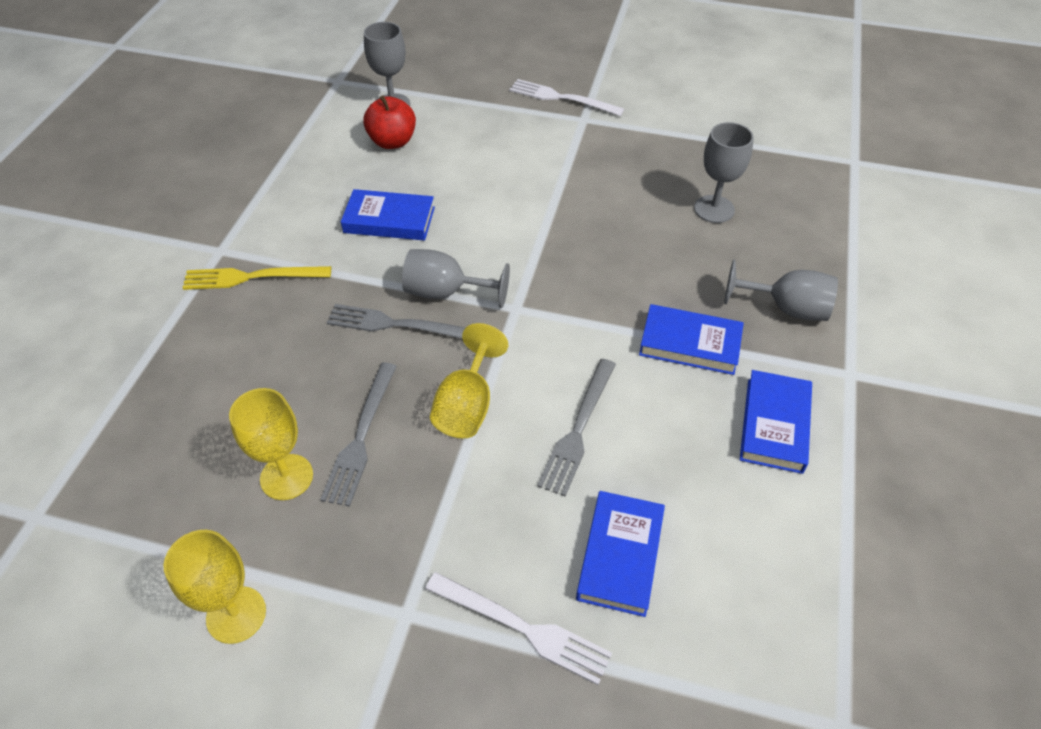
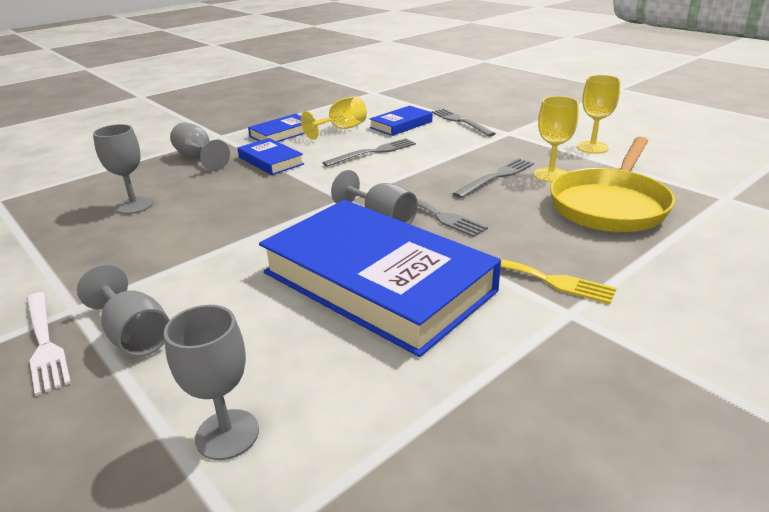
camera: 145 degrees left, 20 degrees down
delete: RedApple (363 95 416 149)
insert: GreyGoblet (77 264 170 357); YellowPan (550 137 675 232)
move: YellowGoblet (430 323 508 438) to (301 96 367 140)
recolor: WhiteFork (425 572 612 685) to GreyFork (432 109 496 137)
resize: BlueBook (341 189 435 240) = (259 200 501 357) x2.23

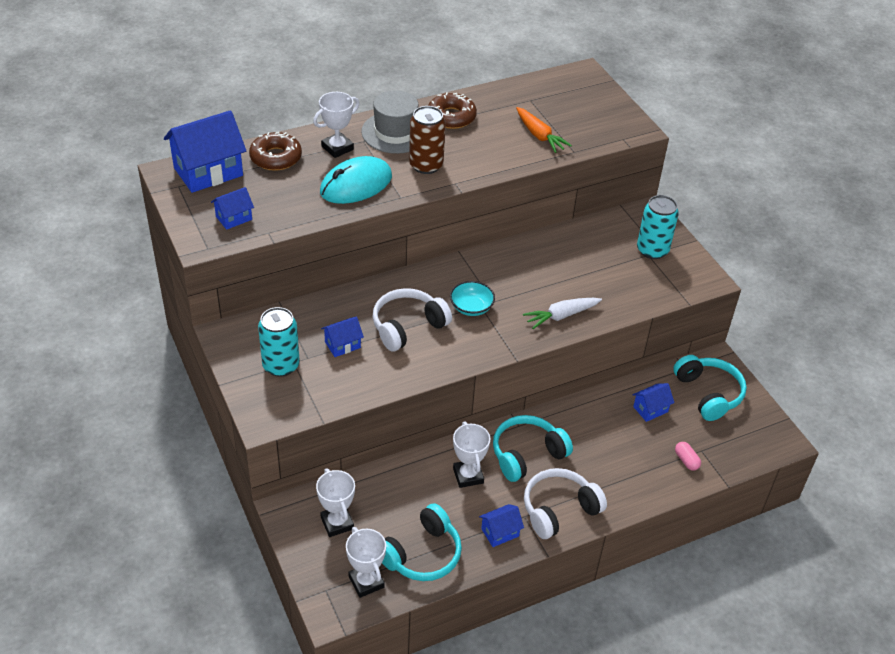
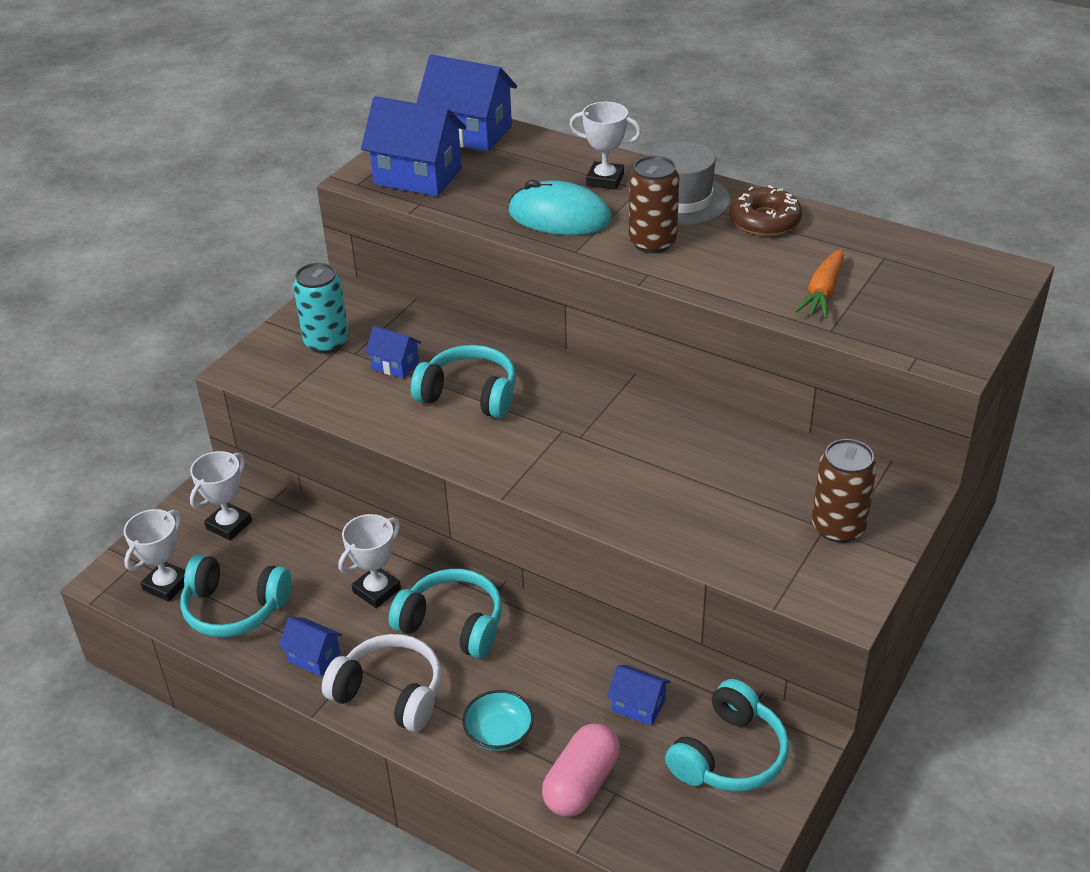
camera: 60 degrees right, 5 degrees down
delete: BrownDonut (249 132 302 171); WhiteCarrot (523 298 602 329)
move: TurquoiseBowl (450 281 495 316) to (462 690 534 751)
recolor: WhiteHeadphones (373 288 452 352) to TurquoiseHeadphones (411 345 516 418); TurquoiseCan (637 195 679 259) to BrownCan (812 439 877 543)
resize: BlueHouse (211 187 254 230) = (361 96 466 197) x2.00; PinkCapsule (675 442 701 471) = (542 724 620 817) x1.97

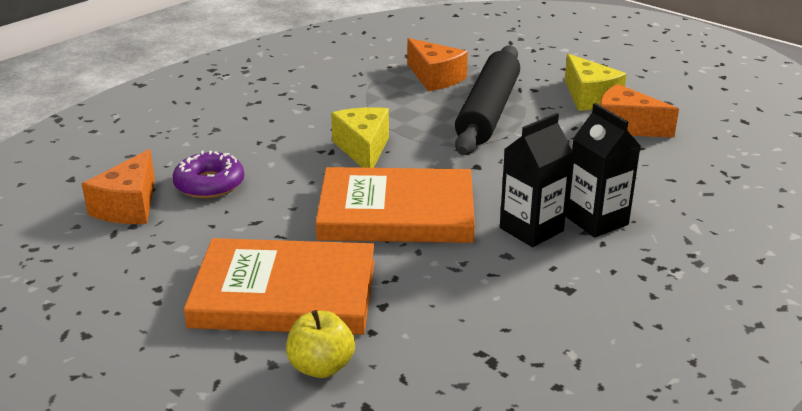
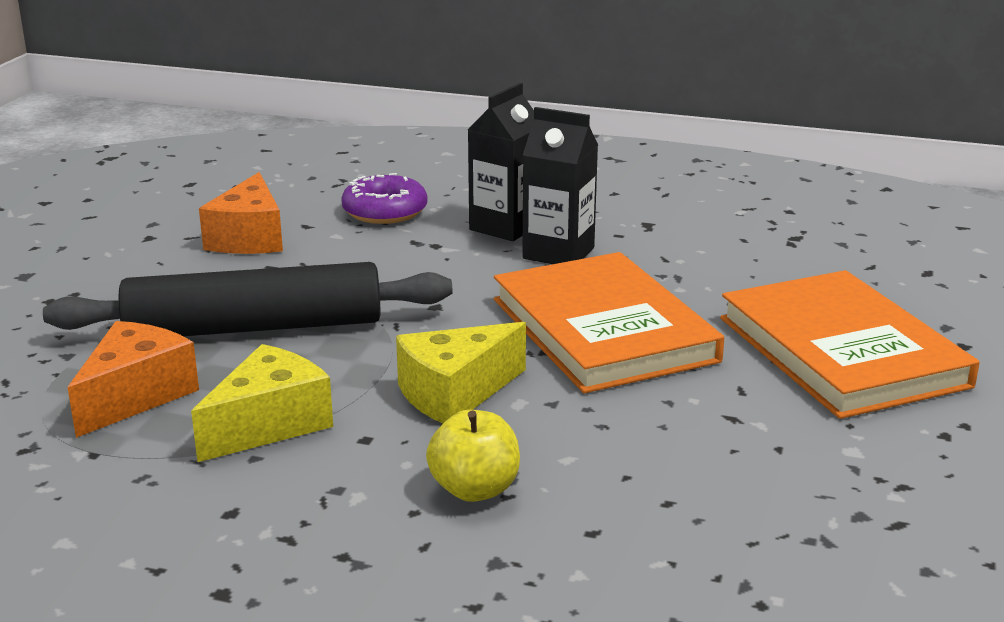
camera: 115 degrees left, 5 degrees down
delete: OrangeCheese (82 149 155 224)
move: PurpleDonut (173 151 244 198) to (341 173 427 224); YellowApple (286 310 355 378) to (426 410 520 502); YellowCheese (565 54 627 111) to (191 344 333 462)

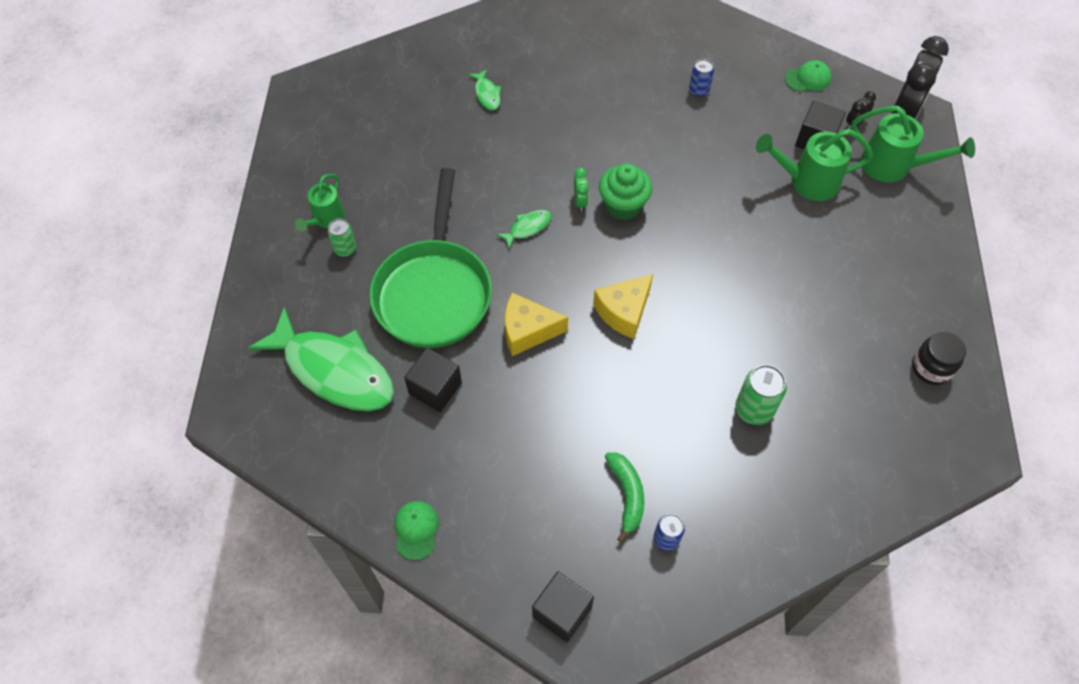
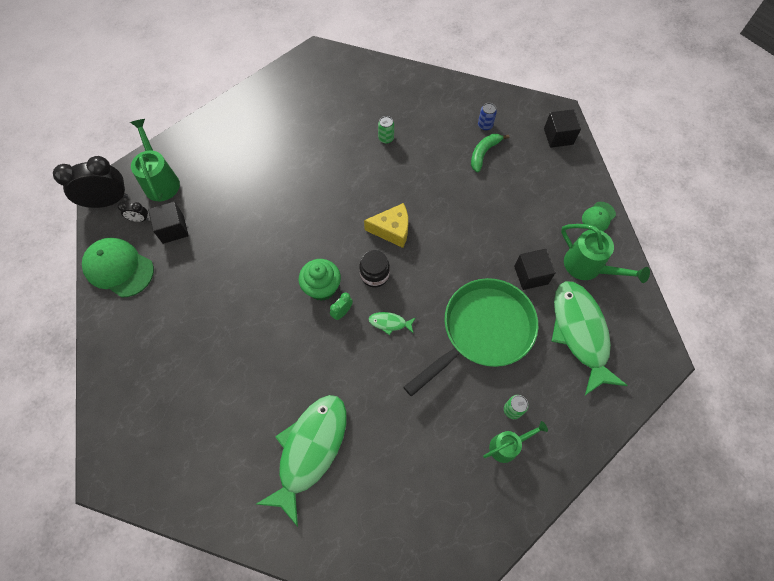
camera: 135 degrees left, 5 degrees up
delete: YellowCheese (505 293 568 356); BlueCan (689 59 714 97)
move: GreenWateringCan (756 129 873 201) to (561 224 650 283); BlackJar (912 332 966 385) to (360 250 390 287)
resize: GreenFish (469 69 501 110) = (256 395 347 527) x2.47; GreenCan (735 365 787 425) = (378 116 394 144) x0.63; GreenCap (785 60 831 92) = (82 238 154 298) x1.89

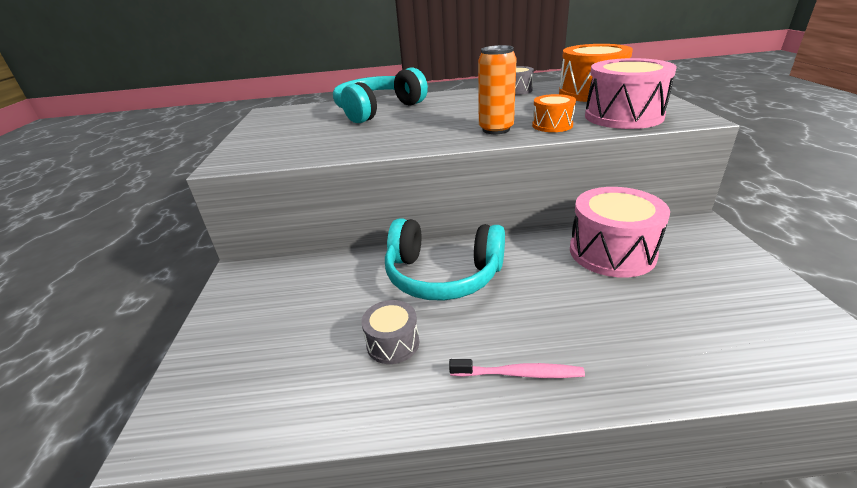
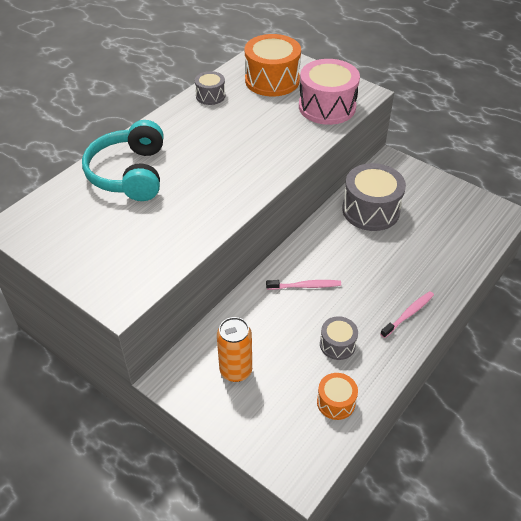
camera: 50 degrees left, 15 degrees up
move: OrangeCan (478 45 517 134) to (217 317 252 382); OrangeDrum (532 94 576 132) to (317 373 358 420)
replace: TurquoiseHeadphones (385 218 505 301) to PinkToothbrush (266 280 341 290)
recolor: PinkDrum (570 187 670 278) to GreyDrum (342 163 406 231)

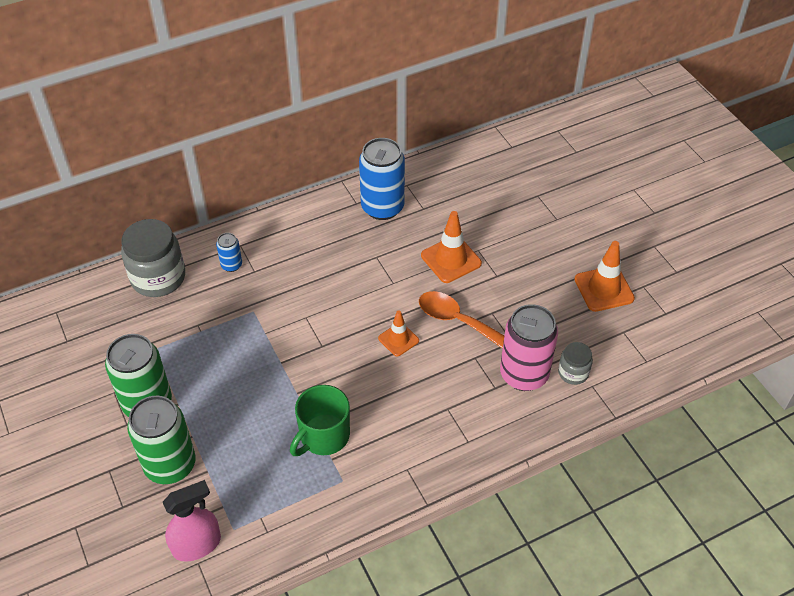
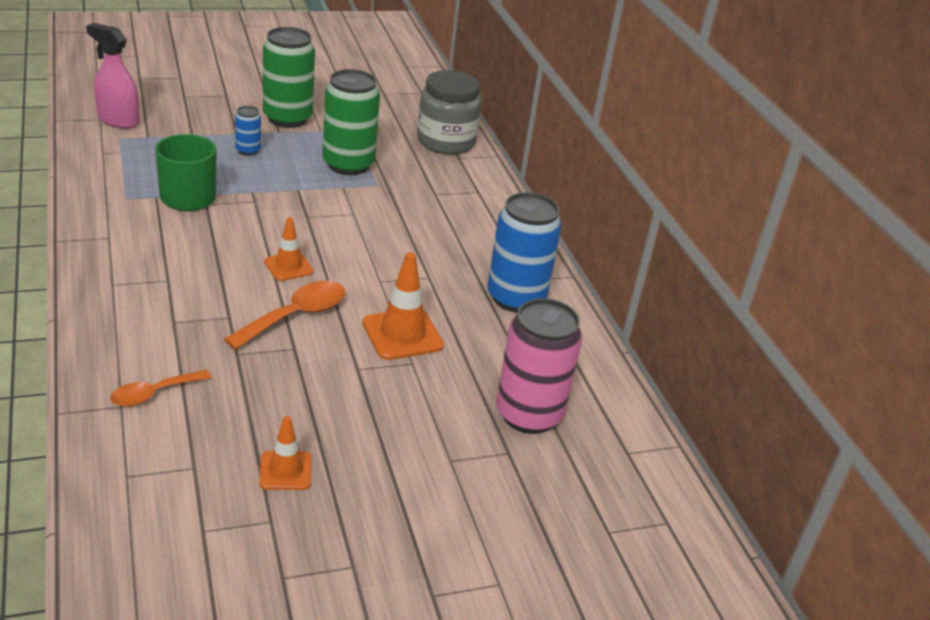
camera: 95 degrees right, 15 degrees down
move: GreenCan (127 396 196 484) to (323 69 380 175); BlueCan (216 233 242 272) to (235 106 261 156); PinkCan (500 304 558 391) to (496 298 582 434)
replace: GreyJar (558 342 593 385) to OrangeSpoon (110 370 211 407)
rotate: PinkSprayBottle (163 480 221 562) = (86 23 140 129) 135 degrees clockwise
resize: OrangeTrafficCone (574 241 635 312) = (259 416 312 490) x0.63

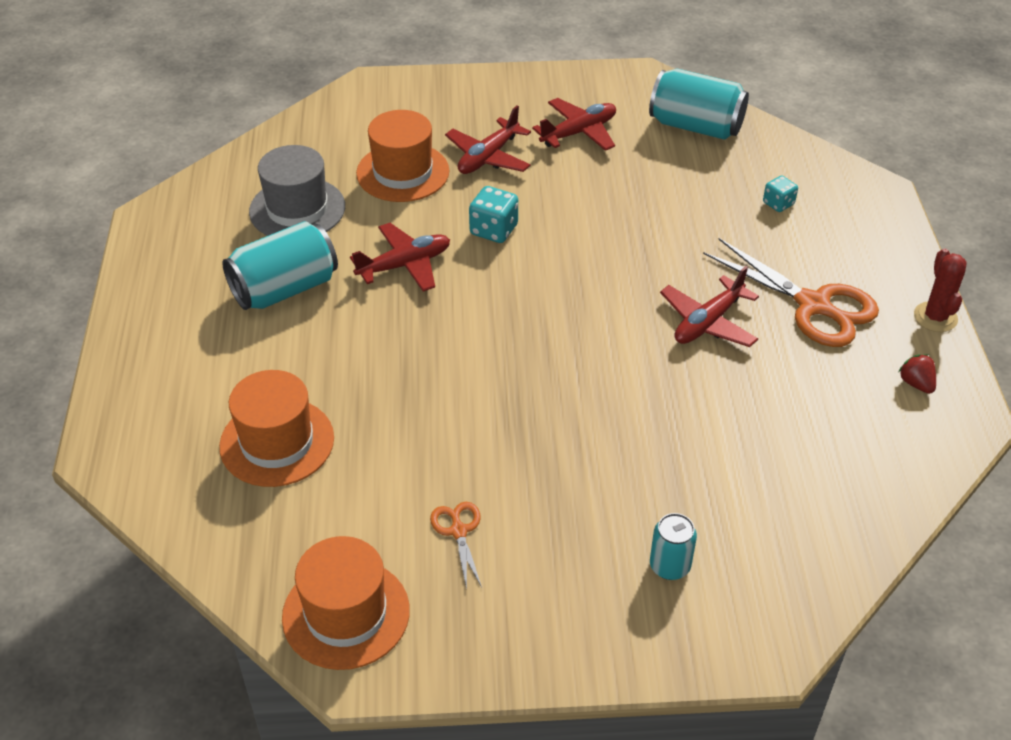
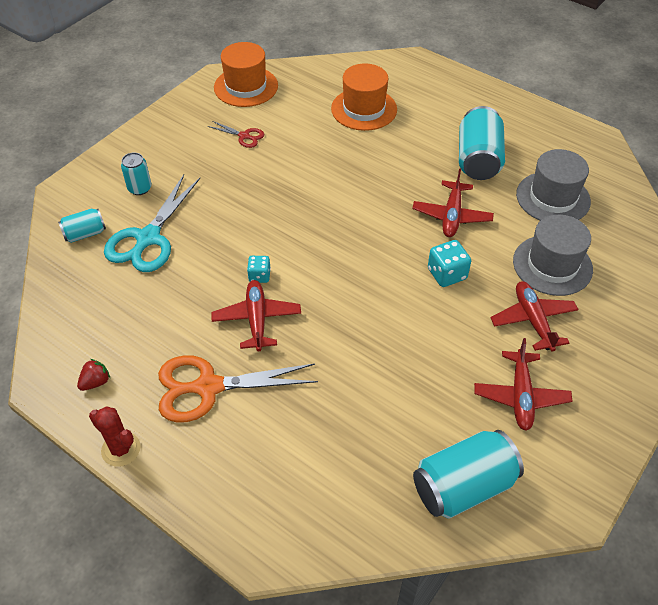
camera: 130 degrees right, 5 degrees up
insert: TurquoiseCan (58 209 106 243); TurquoiseScissors (104 175 200 272)
move: TurquoiseDice (763 176 798 212) to (247 256 271 283)
recolor: OrangeHat (356 110 450 202) to GreyHat (513 215 593 296); OrangeScissors (430 502 482 590) to RedScissors (208 121 264 148)
rotate: RedStrawberry (898 354 936 394) = (77 359 110 391) 60 degrees counterclockwise

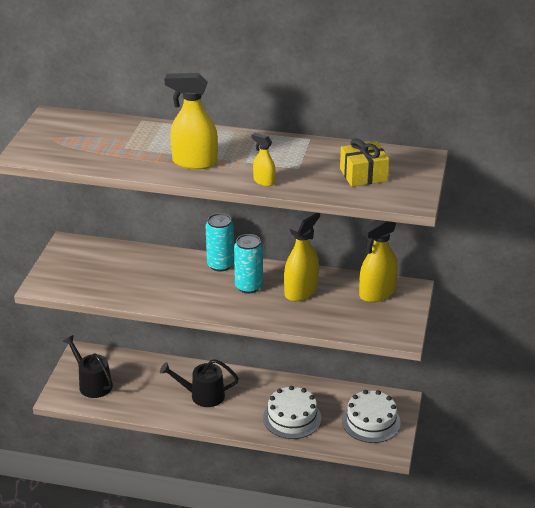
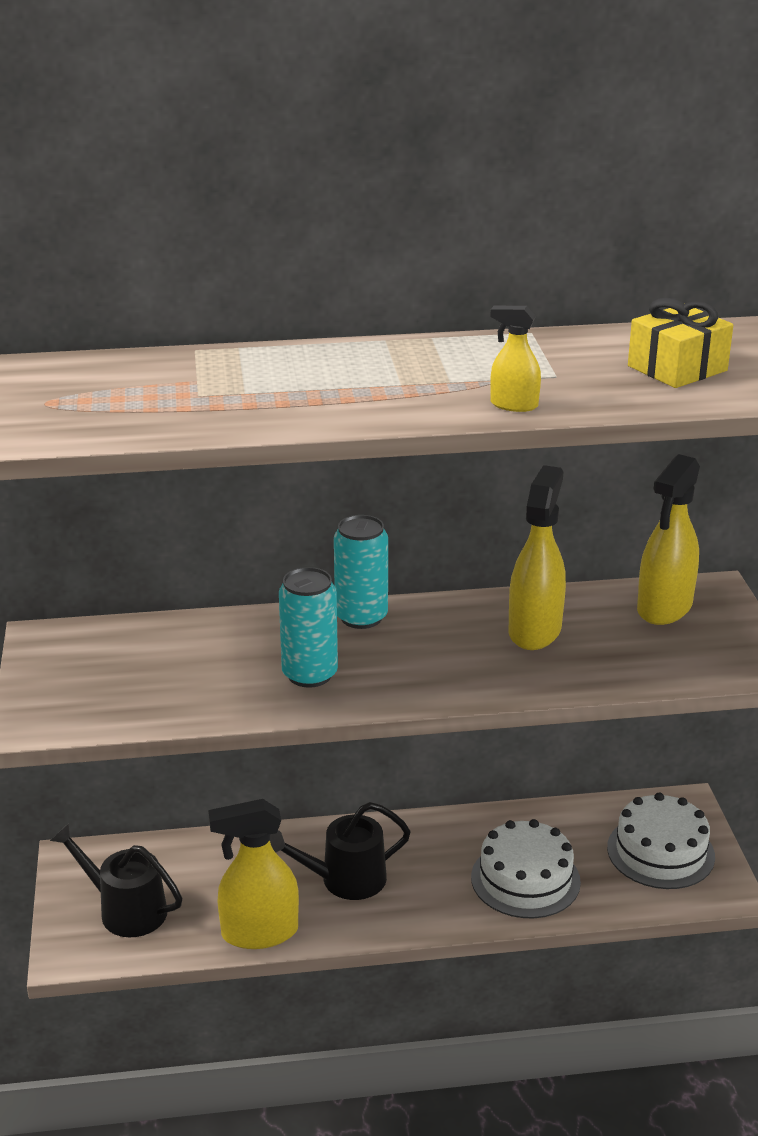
camera: 20 degrees left, 5 degrees down
move: YellowSprayBottle (165 73 218 169) to (208 799 299 949); TurquoiseCan (234 234 263 293) to (279 567 338 688)

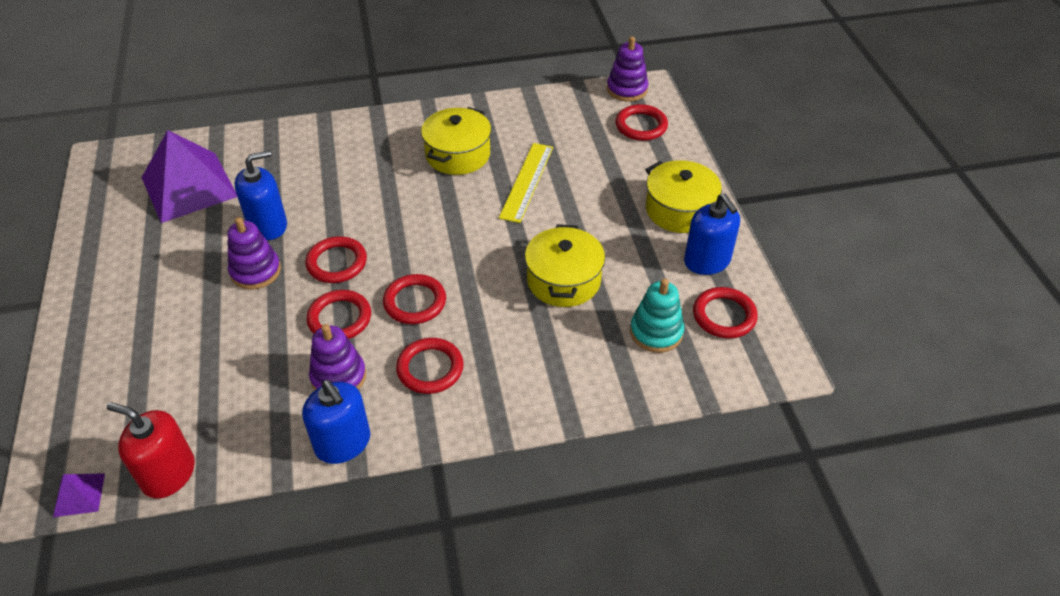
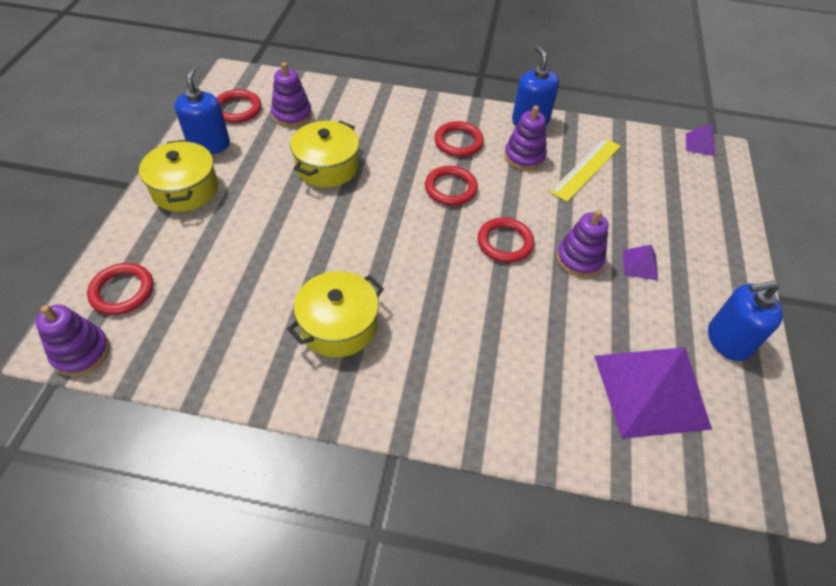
camera: 160 degrees left, 5 degrees up
delete: RedSoapDispenser (107 402 195 499); RedRing (306 290 371 339)
insert: PurplePyramid (623 245 658 281)
move: BlueSoapDispenser (235 150 287 240) to (708 281 783 361); YellowRuler (499 143 553 223) to (550 138 621 202)
recolor: TurquoiseStackingToy (630 279 684 353) to PurpleStackingToy (271 62 312 127)

